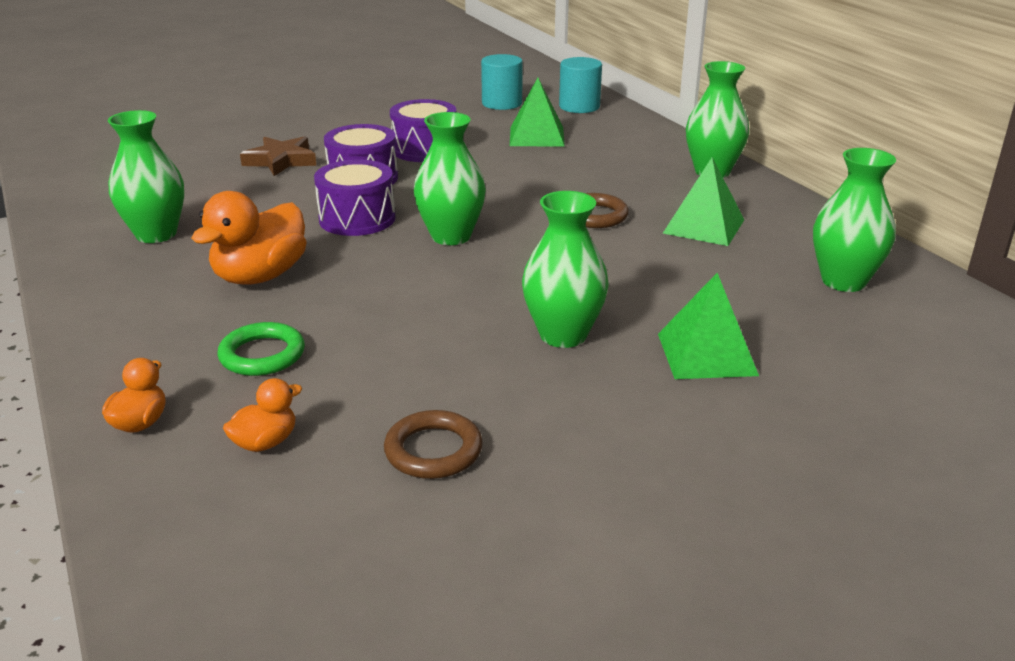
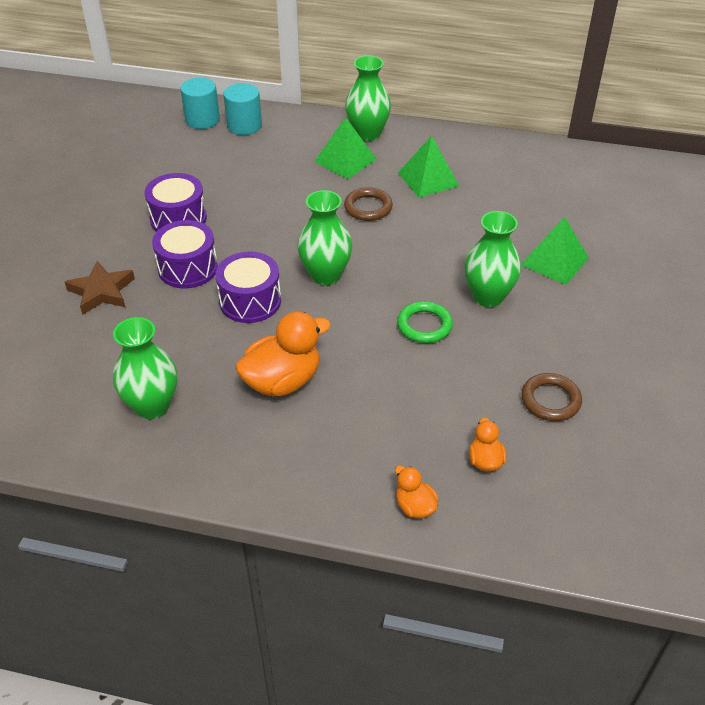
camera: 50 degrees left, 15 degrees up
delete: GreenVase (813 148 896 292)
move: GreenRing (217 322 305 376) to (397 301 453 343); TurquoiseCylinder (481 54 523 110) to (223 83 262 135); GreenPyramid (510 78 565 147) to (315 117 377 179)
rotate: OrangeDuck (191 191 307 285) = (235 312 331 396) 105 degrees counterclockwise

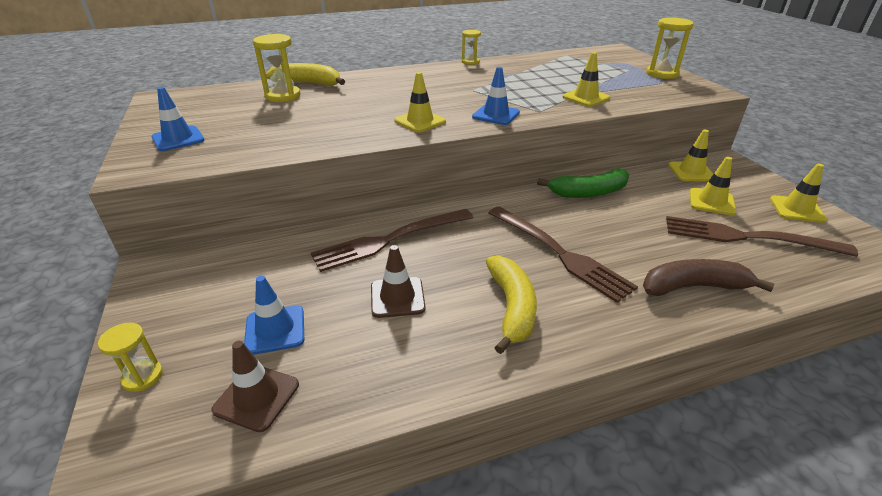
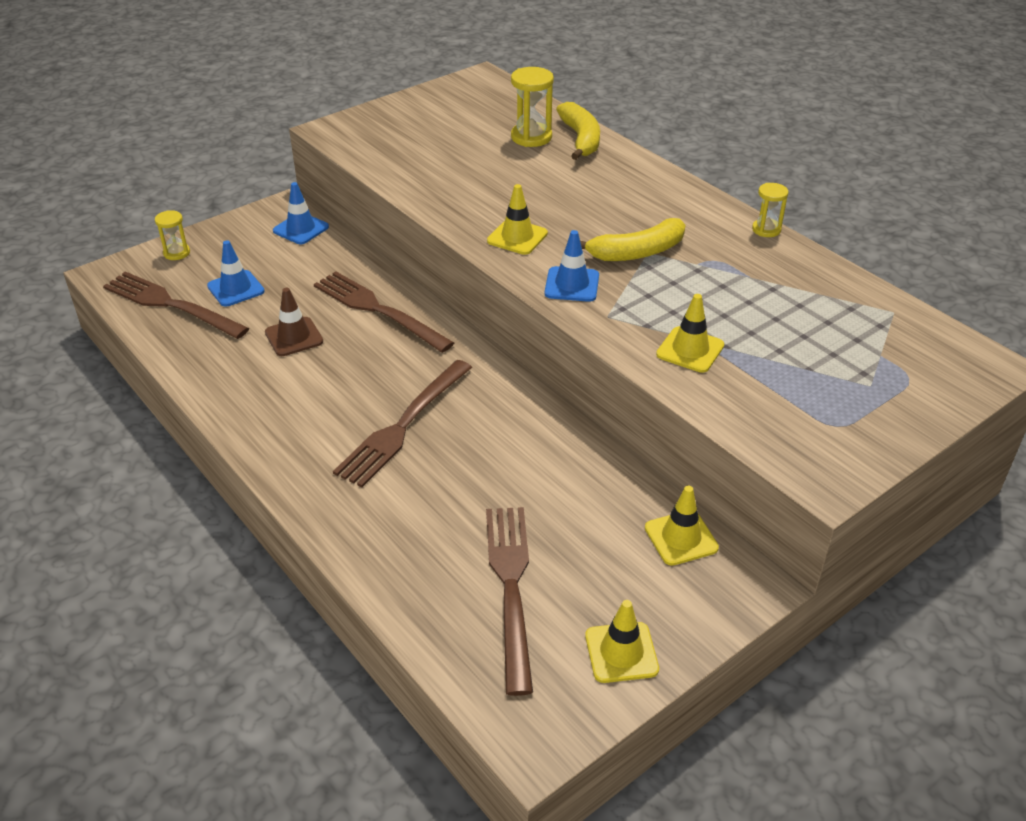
camera: 70 degrees right, 5 degrees up
delete: GreenBanana (537 169 629 198); BrownBanana (643 259 774 296); YellowHourglass (646 17 694 79); YellowTrafficCone (690 157 736 215)
move: BlueTrafficCone (152 87 205 151) to (273 182 329 244); YellowBanana (486 255 537 354) to (580 218 685 261)
replace: BrownTrafficCone (211 341 299 432) to BrownFork (103 271 249 339)

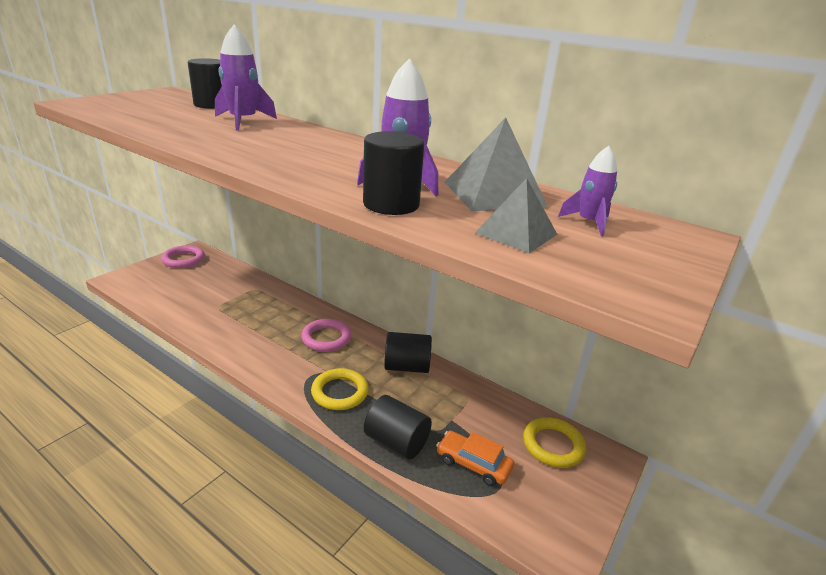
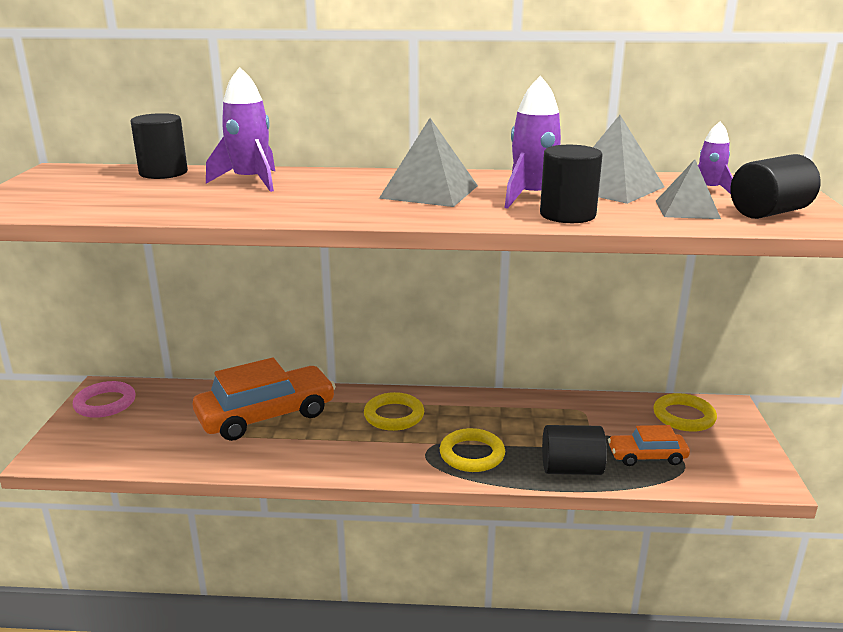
camera: 30 degrees left, 5 degrees down
insert: OrangeCar (193 358 336 441); GreyPyramid (379 118 478 207)
move: BlackCylinder (384 332 432 373) to (730 154 821 219)
recolor: PinkRing (301 319 352 352) to YellowRing (364 392 424 431)

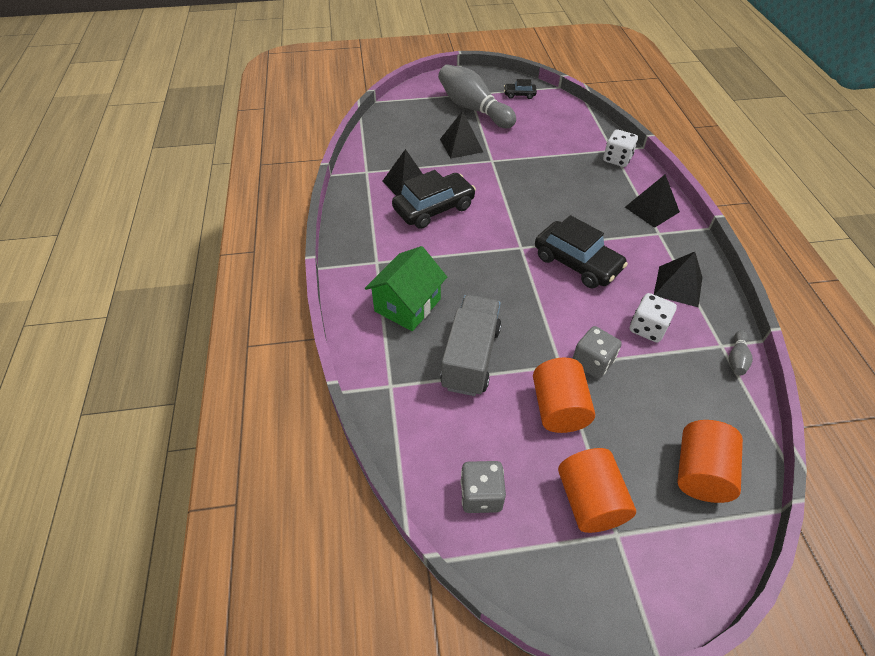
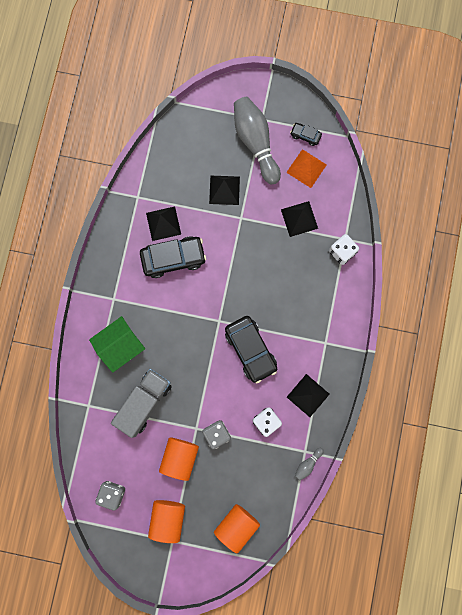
camera: 20 degrees right, 30 degrees up
insert: OrangePyramid (286 149 327 188)
move: BlackPyramid (625 174 680 228) to (281 201 318 237)

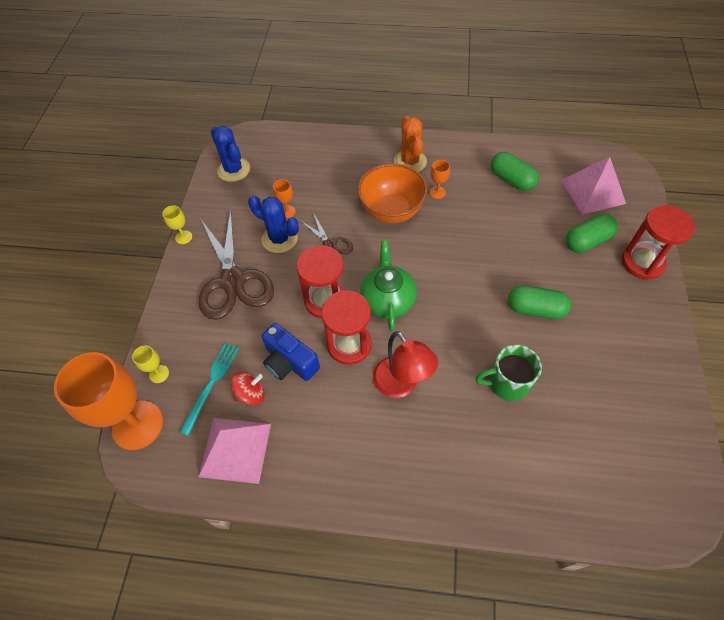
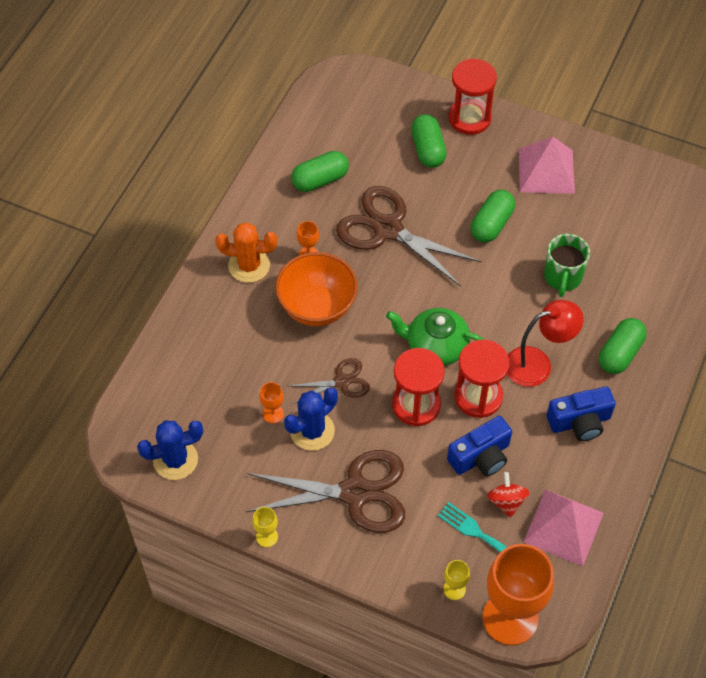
camera: 75 degrees left, 0 degrees up
insert: BrownScissors (336 186 481 287); BlueCamera (547 386 616 441); GreenCapsule (599 318 647 374)
move: PinkPyramid (561 157 626 215) to (519 137 575 194)

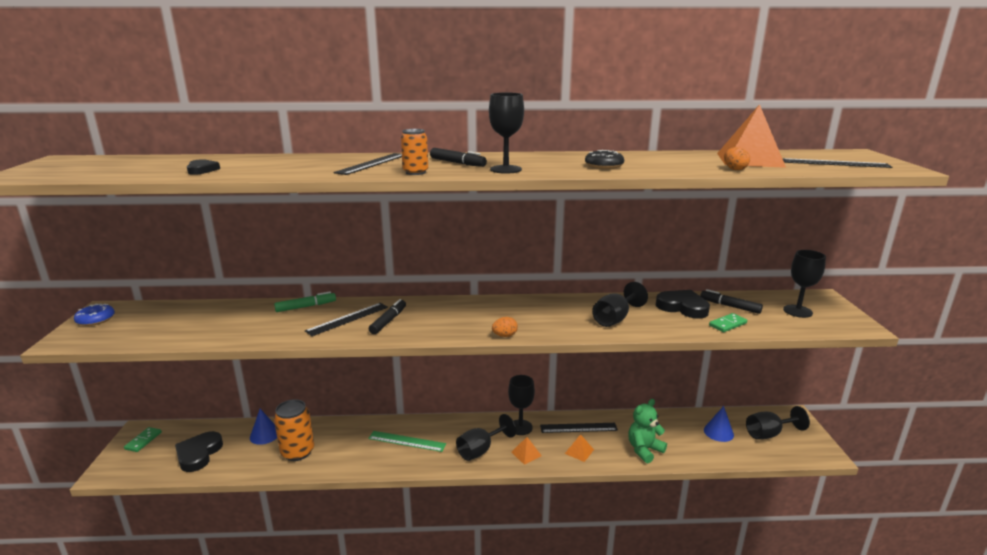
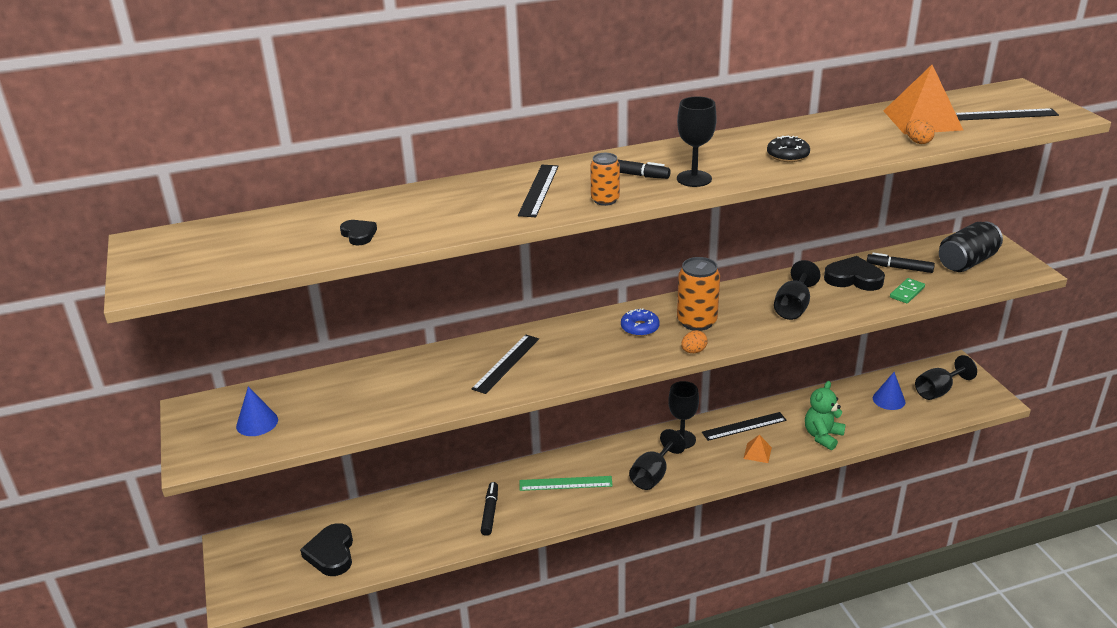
camera: 15 degrees left, 10 degrees up
delete: GreenDomino (124 427 162 452); GreenMarker (274 291 336 312); OrangePyramid (511 437 542 465)
move: BlueDonut (74 304 115 326) to (621 308 660 336); BlueCone (250 409 277 445) to (236 386 278 436); OrangeCan (274 399 314 461) to (677 257 720 331); BlackMarker (369 299 406 334) to (481 482 498 536)
replace: BlackGoblet (783 250 826 318) to BlackCan (939 221 1003 272)

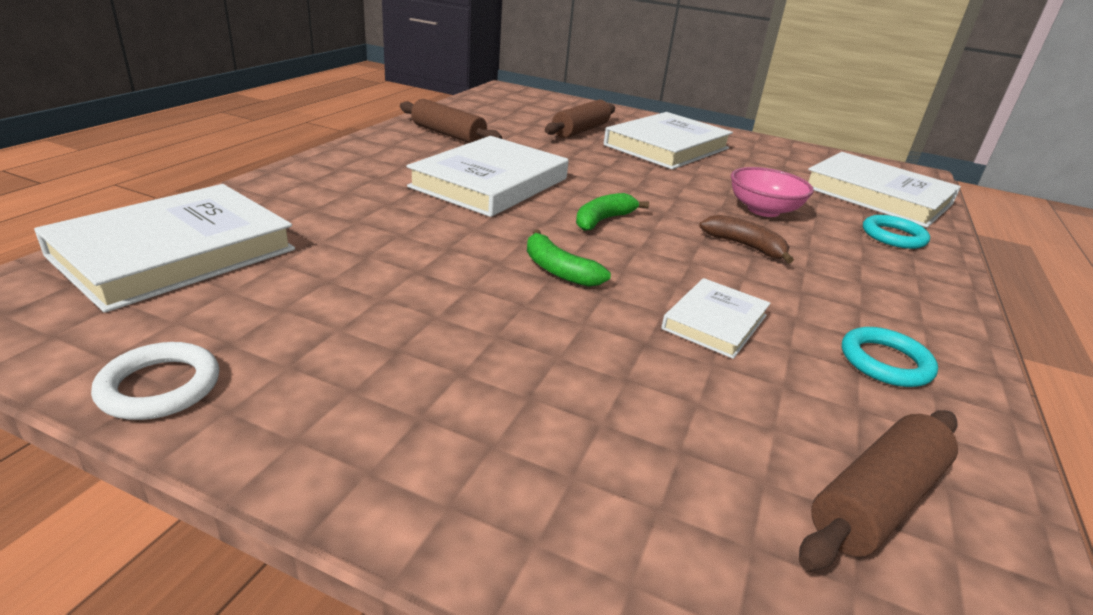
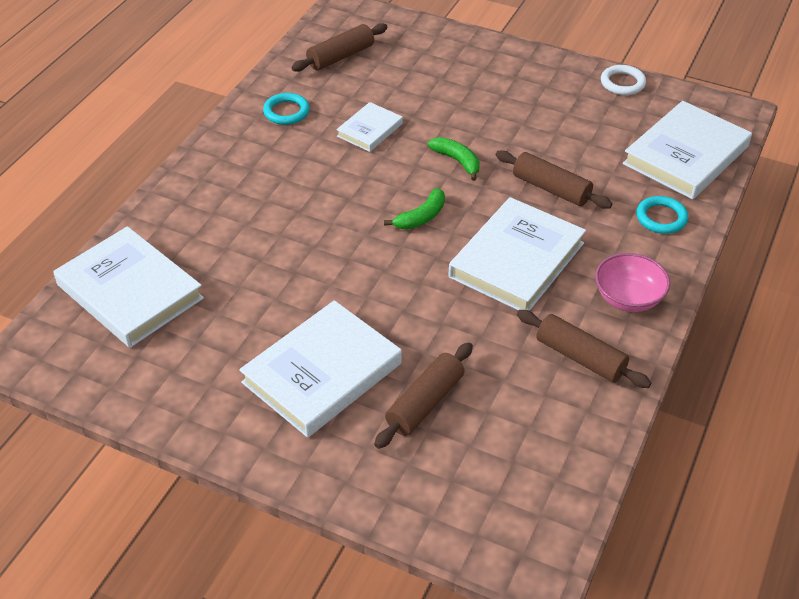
camera: 175 degrees left, 15 degrees up
delete: BrownBanana (699 215 794 263)
insert: BrownRollingPin (496 150 612 209)
move: PinkBowl (731 167 814 217) to (595 253 670 312); TurquoiseRing (863 215 930 249) to (636 196 688 234)

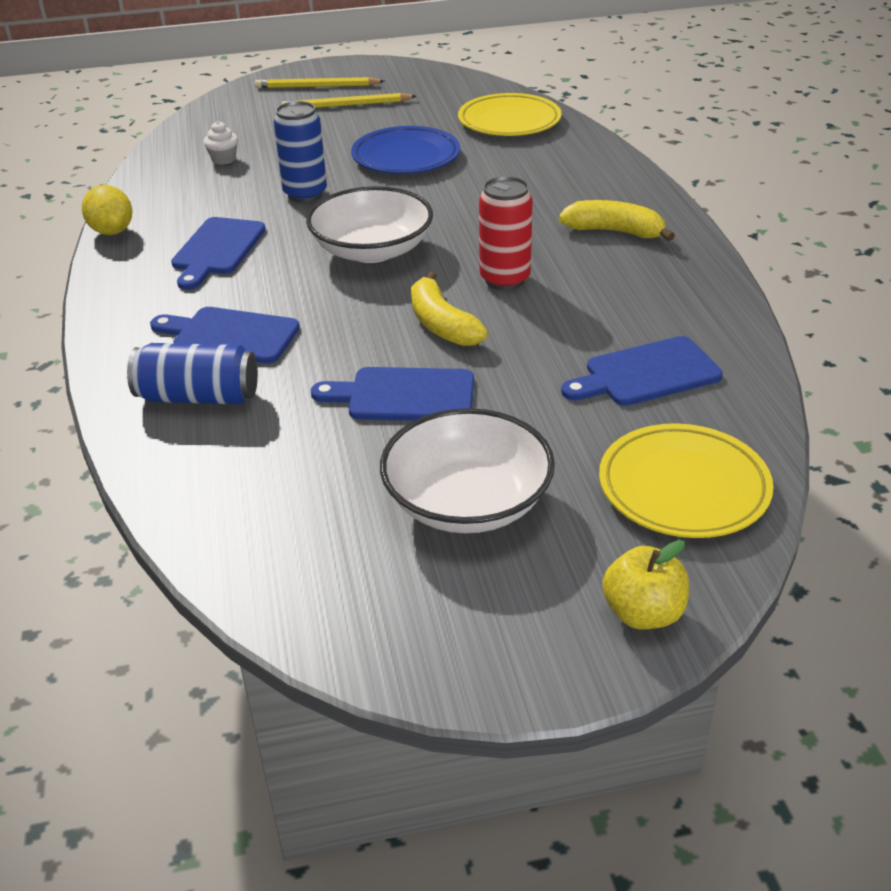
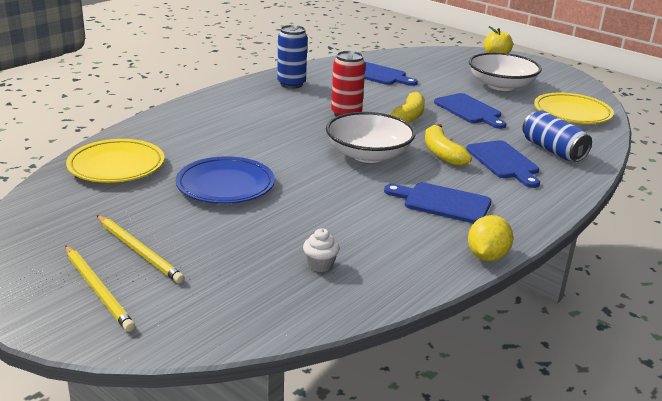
camera: 130 degrees left, 10 degrees down
move: BlueCan (274 101 327 202) to (277 25 308 89); YellowBanana (559 200 675 241) to (425 124 472 166); YellowPlate (599 423 773 538) to (534 93 614 124)
rotate: BlueCuttingBoard (171 217 266 290) = (384 182 491 223) 135 degrees counterclockwise

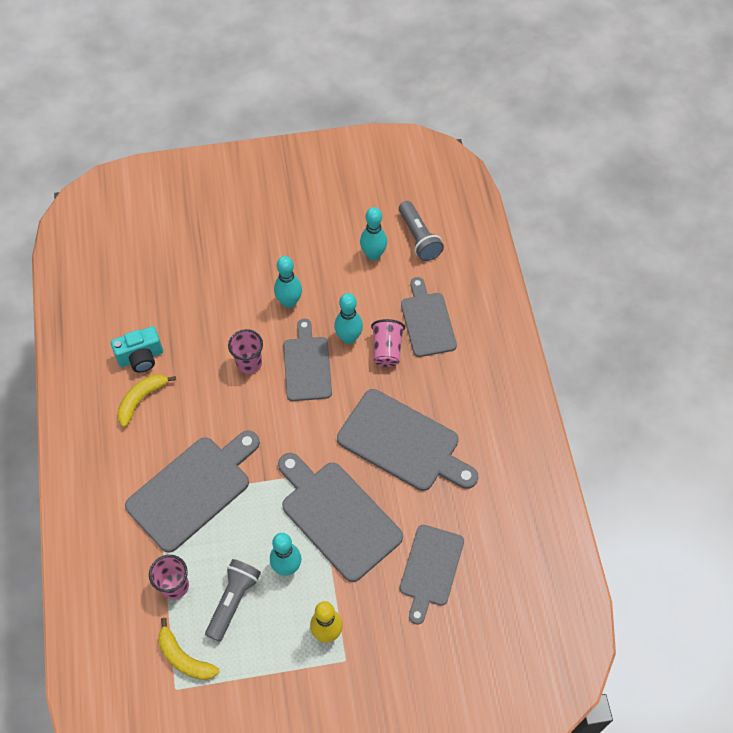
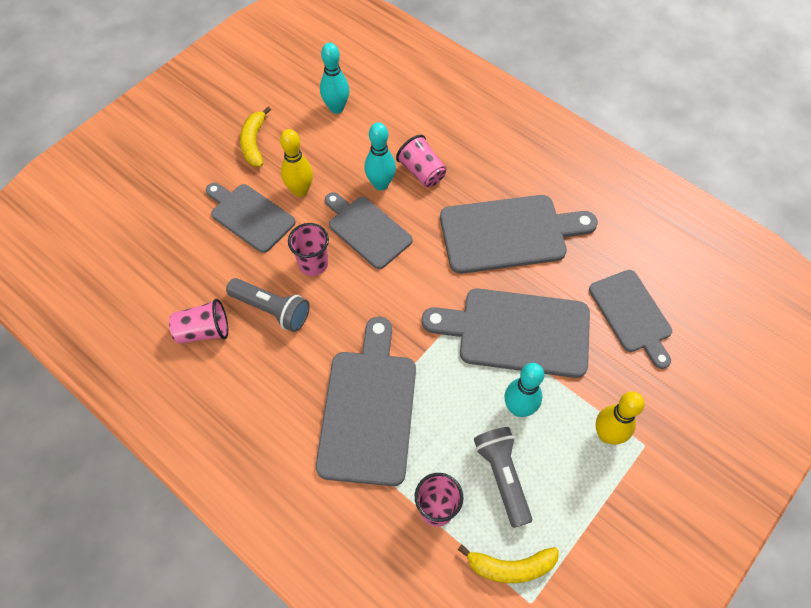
camera: 40 degrees left, 0 degrees up
move: YellowBanana (117 374 176 427) to (240 107 271 167); GreyFlashlight (399 201 444 261) to (226 278 310 332); GreyCuttingBoard (401 277 457 357) to (206 183 296 253)
replace: TurquoiseCamera (111 326 163 373) to PinkCup (169 299 228 344)
recolor: TurquoiseBowlingPin (274 256 302 308) to YellowBowlingPin (280 129 313 197)

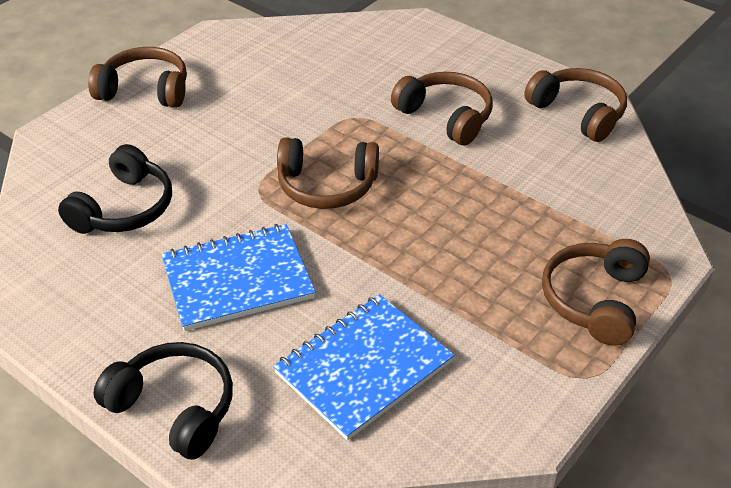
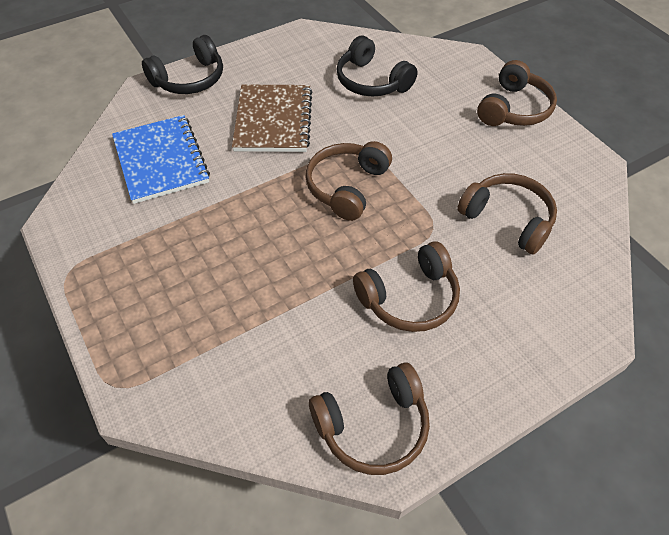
camera: 110 degrees right, 10 degrees up
move: BrownHeadphones (542 239 650 345) to (457 173 557 255)
recolor: BlueNotebook (161 224 316 331) to BrownNotebook (232 85 312 152)

